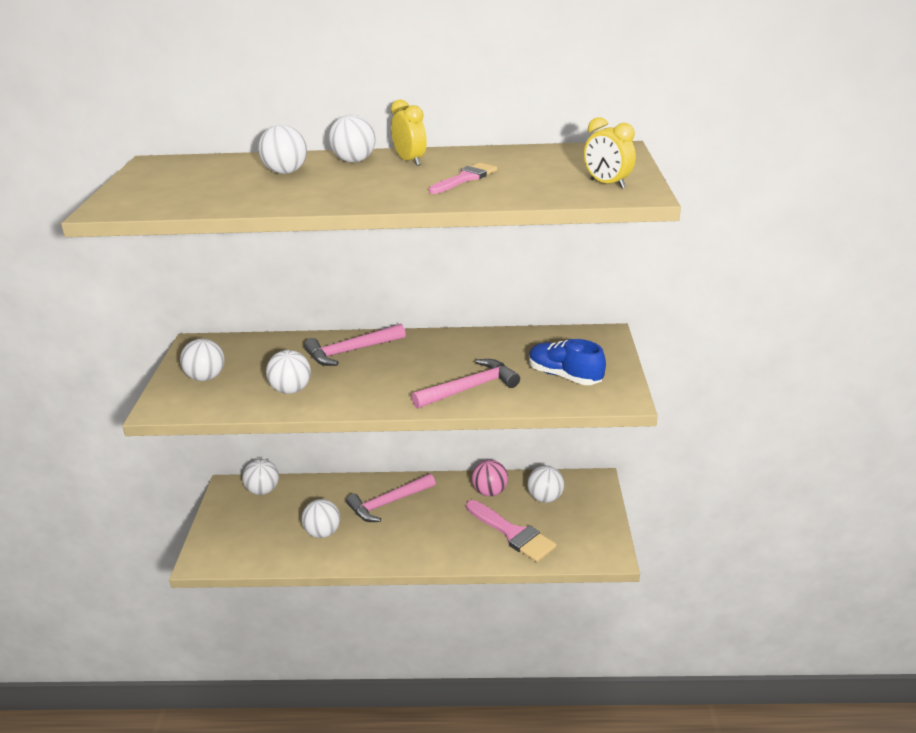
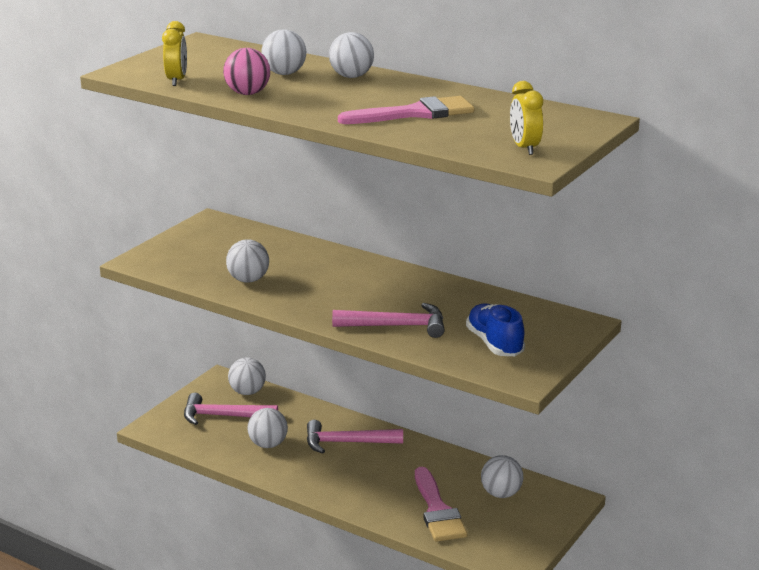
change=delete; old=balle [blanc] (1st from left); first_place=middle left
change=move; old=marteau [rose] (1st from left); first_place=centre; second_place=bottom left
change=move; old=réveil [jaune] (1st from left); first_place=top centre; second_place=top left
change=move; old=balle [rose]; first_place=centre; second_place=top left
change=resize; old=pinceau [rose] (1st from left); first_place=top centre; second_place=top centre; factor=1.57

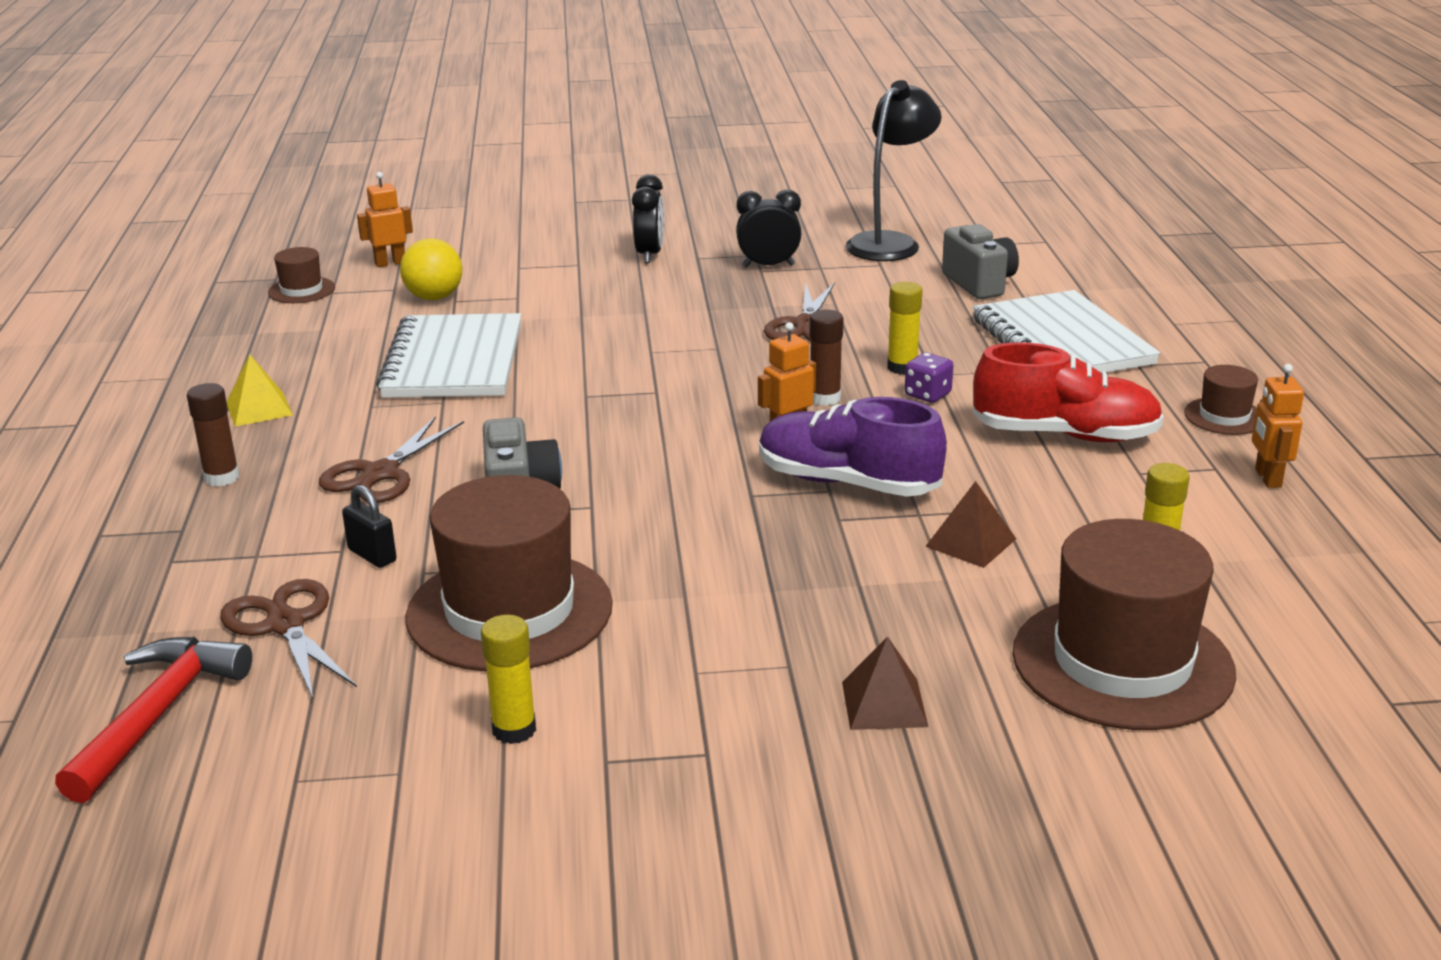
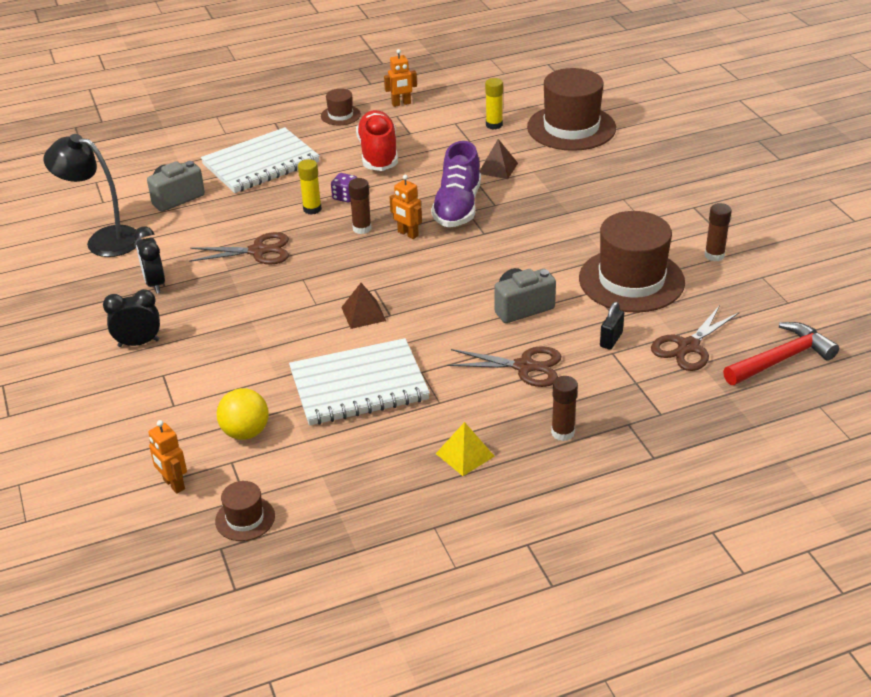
change=move; old=pyramide [marron] (1st from left); first_place=bottom centre; second_place=centre
change=recolor; old=bâton de colle [jaune] (1st from left); new=bâton de colle [marron] (3rd from left); first_place=bottom centre; second_place=top right
change=rotate; old=marteau [rouge]; first_place=bottom left; second_place=middle right; degrees=150

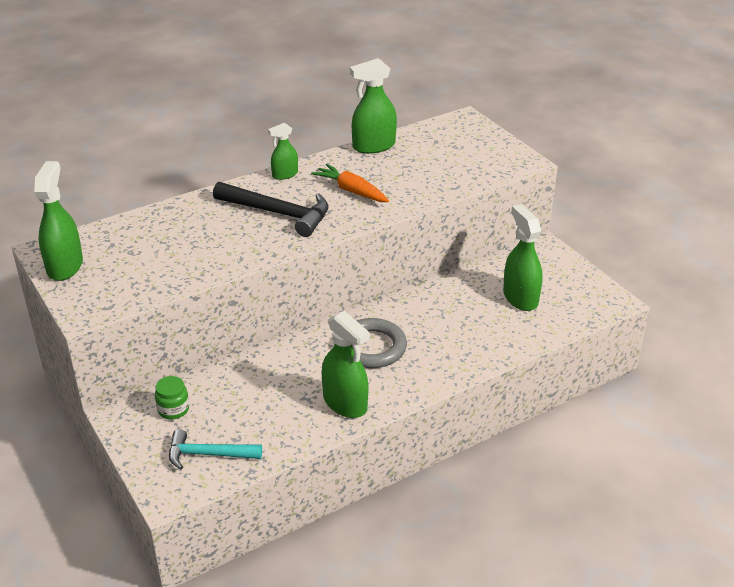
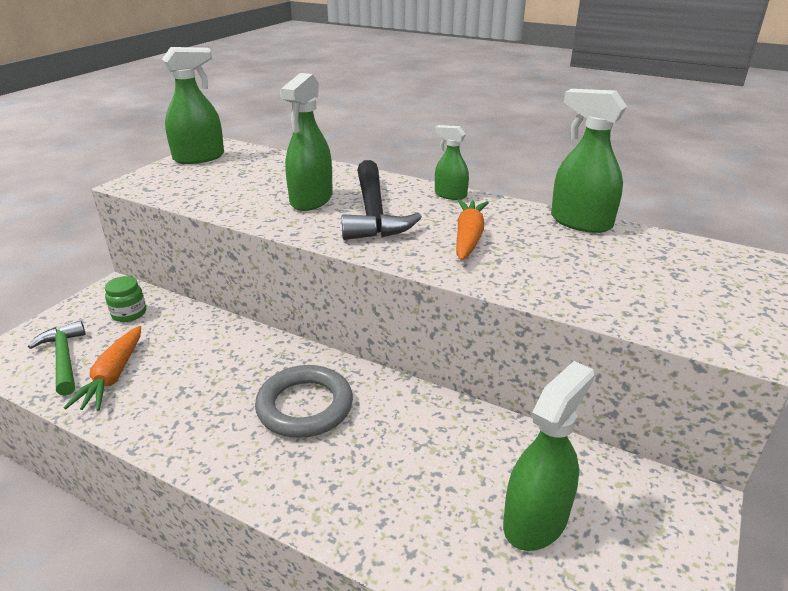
change=insert; new=carotte [orange] (1st from left); second_place=middle left
change=move; old=vaporisateur [vert] (3rd from left in the first image); new=vaporisateur [vert] (2nd from left); first_place=centre; second_place=top centre
change=recolor; old=marteau [turquoise]; new=marteau [vert]; first_place=bottom left; second_place=middle left

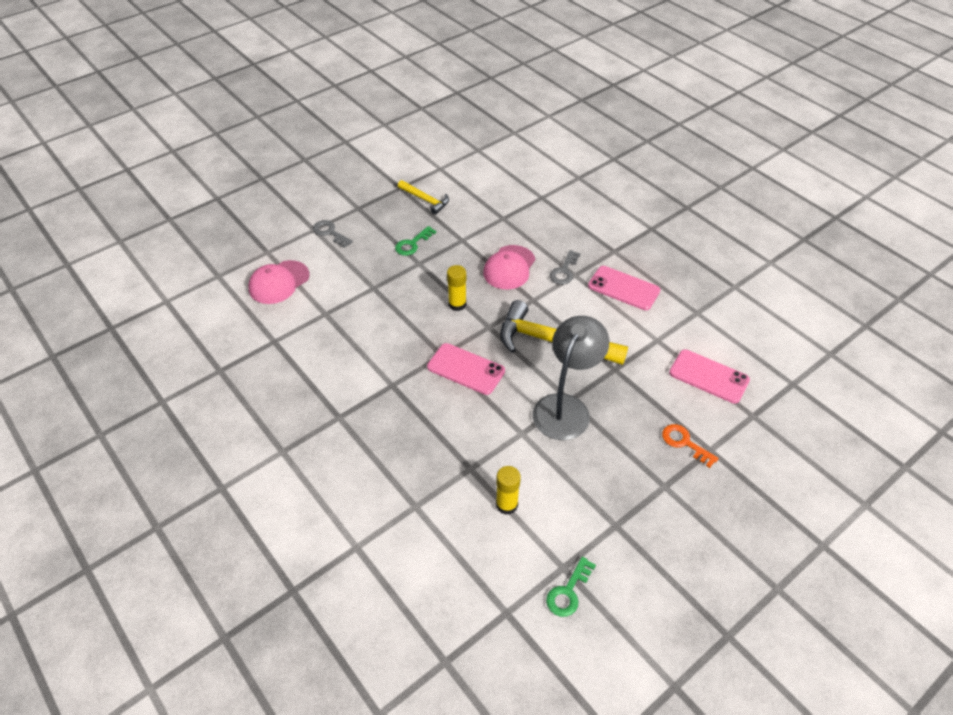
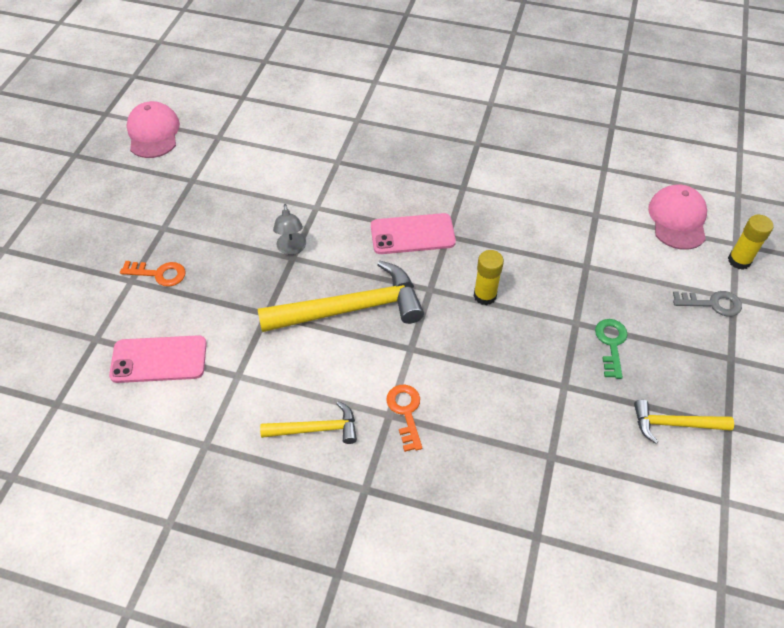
change=delete; old=clé [vert] (2nd from left); first_place=bottom centre
change=move; old=casquette [rose] (2nd from left in the first image); new=casquette [rose] (1st from left); first_place=centre; second_place=top left
change=move; old=bâton de colle [jaune] (2nd from left); first_place=bottom centre; second_place=middle right
change=replace; old=téléphone [rose] (2nd from left); new=marteau [jaune] (1st from left); first_place=centre; second_place=bottom centre
change=recolor; old=clé [gris] (2nd from left); new=clé [orange] (2nd from left); first_place=centre; second_place=centre
change=resize; old=lampe [gris]; first_place=centre; second_place=centre; factor=0.48

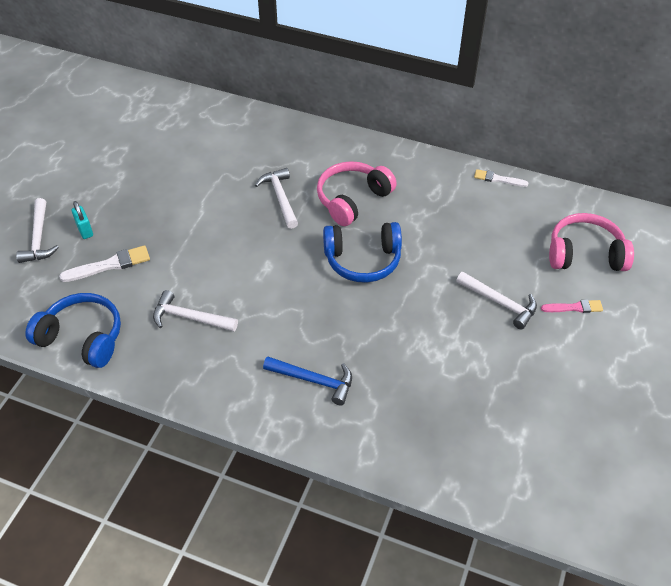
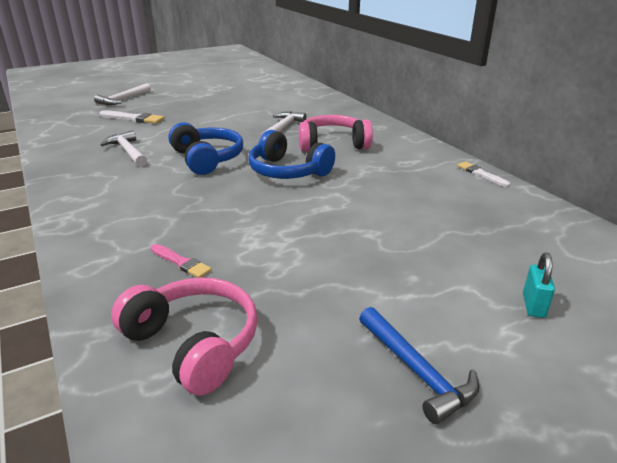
change=delete; old=marteau [blanc] (4th from left); first_place=middle right
change=move; old=casque audio [bleu] (1st from left); first_place=middle left; second_place=top left
change=move; old=cadenas [turquoise]; first_place=middle left; second_place=middle right
change=move; old=marteau [bleu]; first_place=centre; second_place=bottom right
change=move; old=pinceau [rose]; first_place=middle right; second_place=middle left
change=move; old=casque audio [rose] (2nd from left in the first image); new=casque audio [rose] (1st from left); first_place=middle right; second_place=bottom left

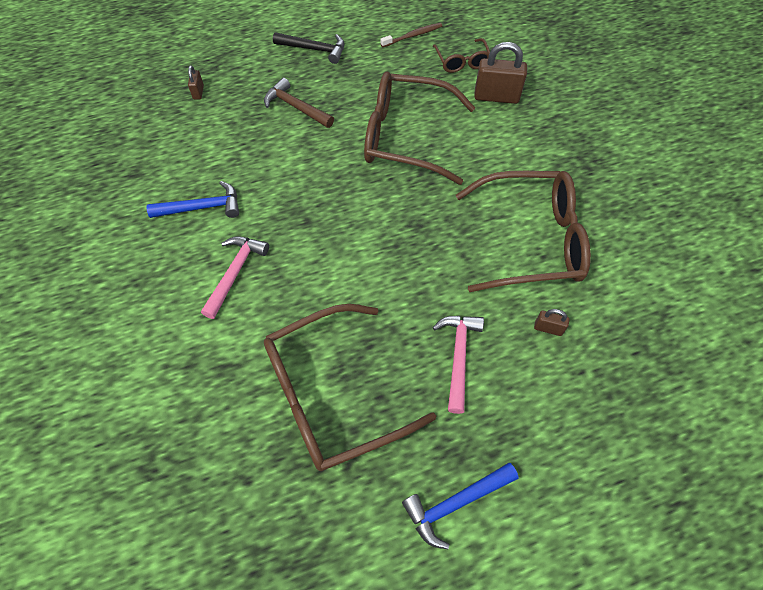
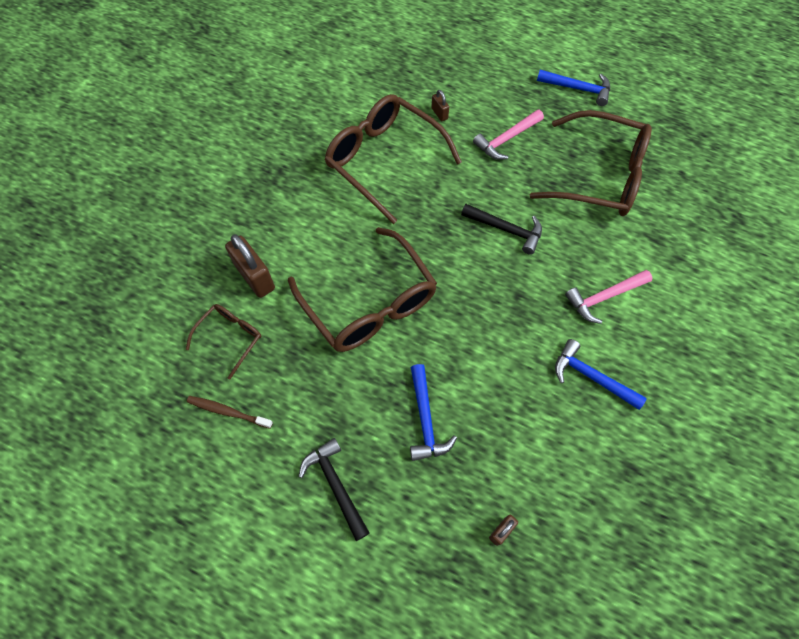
change=insert; new=marteau [noir] (2nd from left); second_place=centre
change=recolor; old=marteau [marron]; new=marteau [bleu] (1st from left); first_place=top centre; second_place=centre

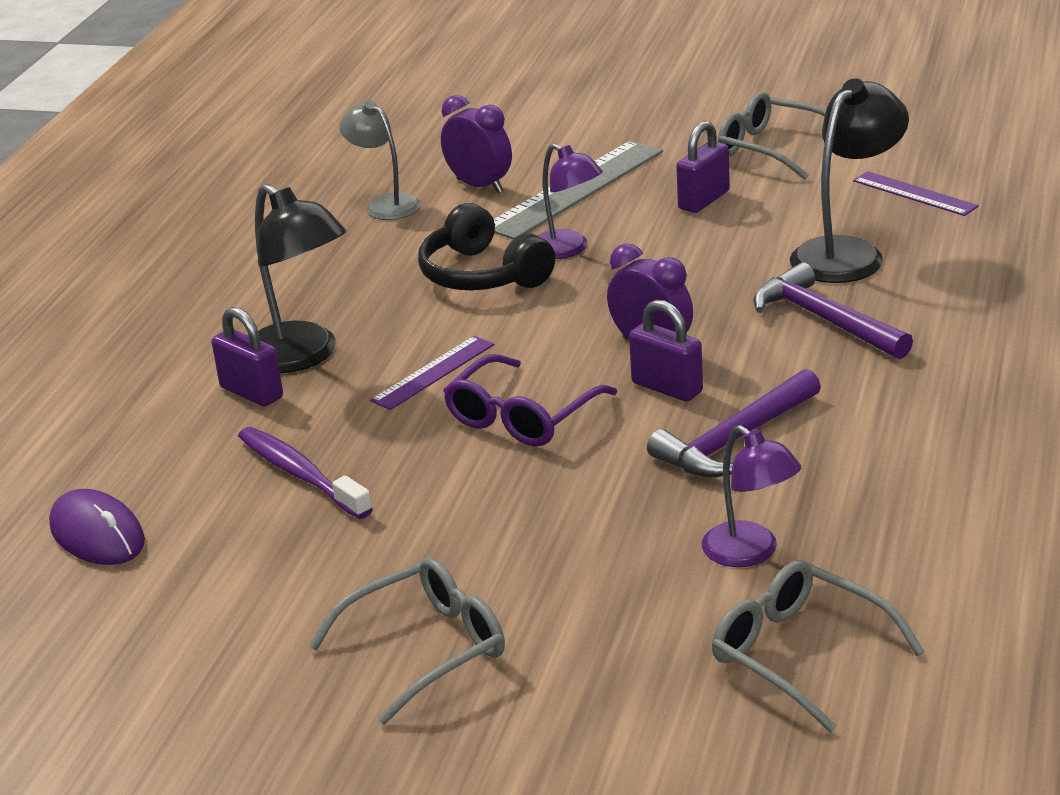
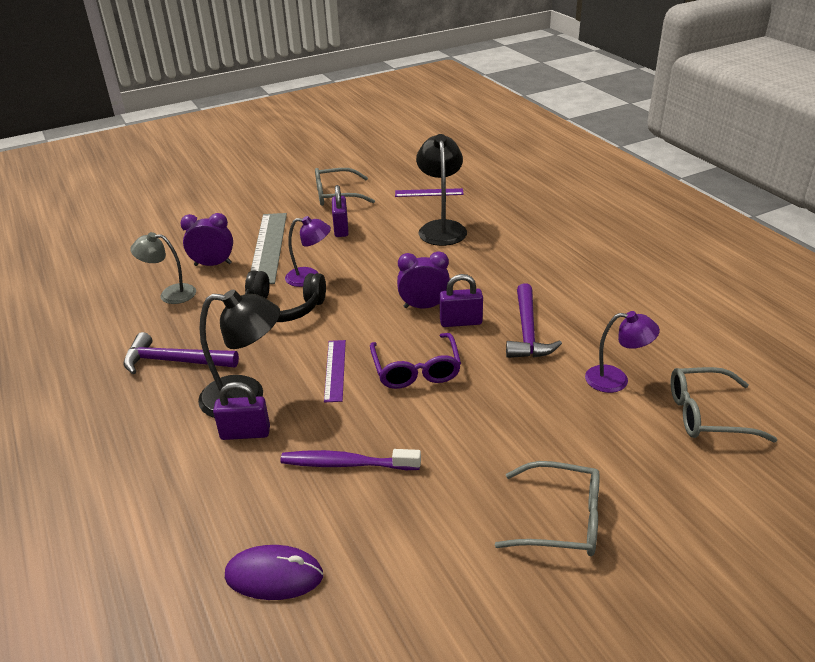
change=move; old=marteau [violet] (2nd from left in the first image); new=marteau [violet] (1st from left); first_place=middle right; second_place=middle left
change=rotate; old=lunettes [gris] (1st from left in the first image); first_place=bottom centre; second_place=bottom right; degrees=90

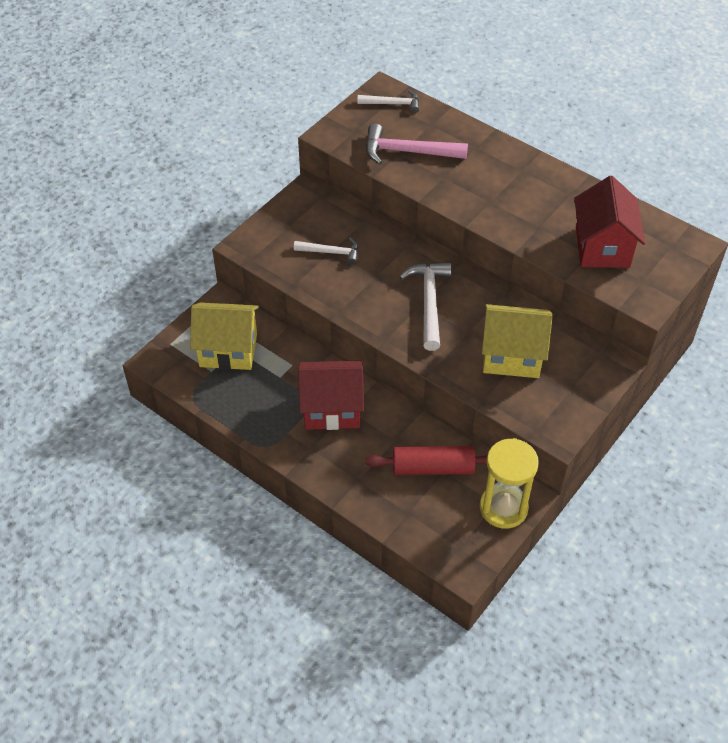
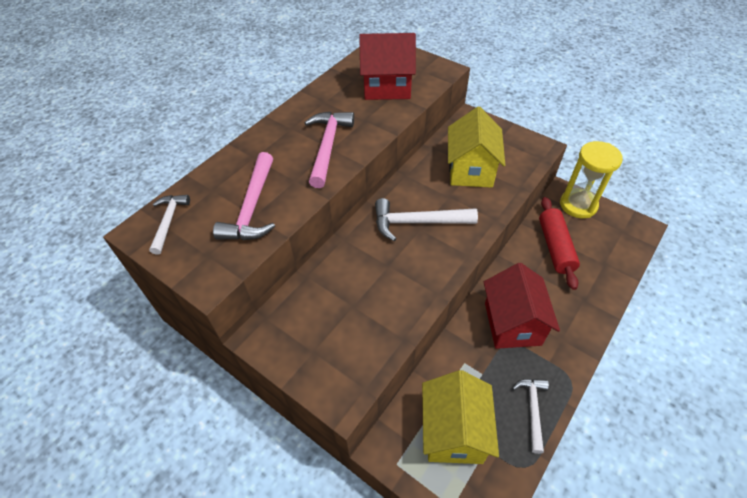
change=insert; new=marteau [rose] (2nd from left); second_place=top centre
change=move; old=marteau [blanc] (1st from left in the first image); new=marteau [blanc] (3rd from left); first_place=centre; second_place=bottom right

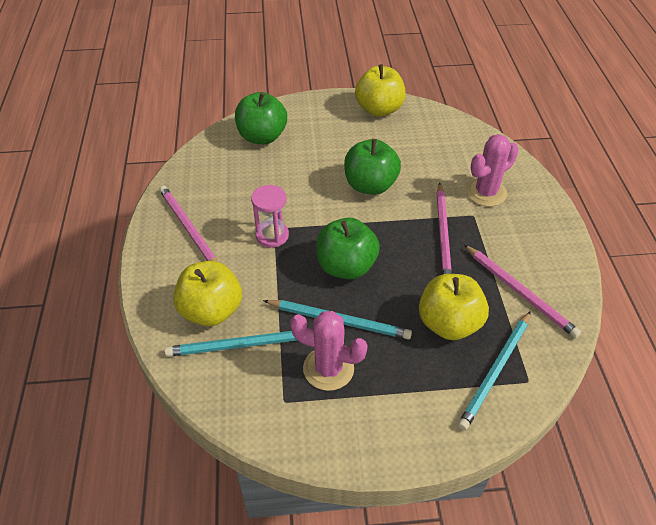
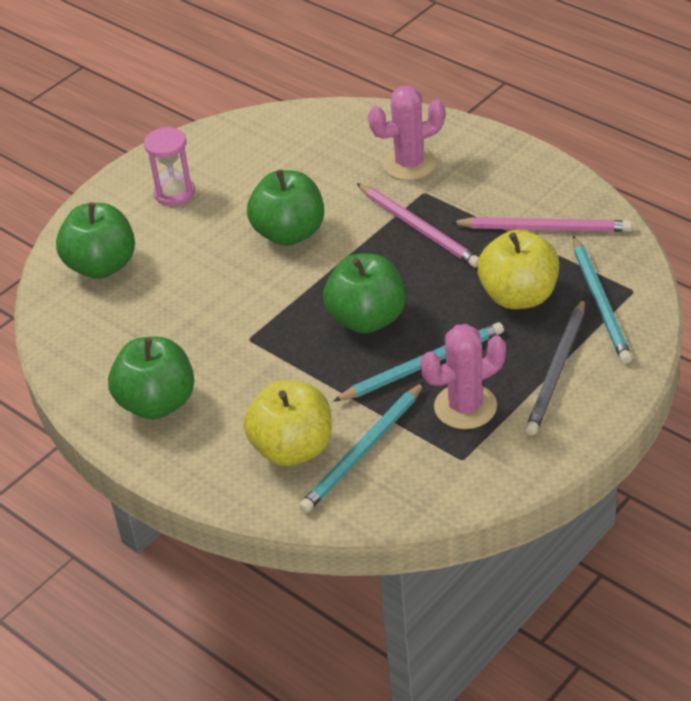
change=delete; old=pomme [jaune] (2nd from left); first_place=top centre
change=insert; new=crayon [gris]; second_place=middle right
change=move; old=sablier [rose]; first_place=centre; second_place=top left
change=replace; old=crayon [rose] (1st from left); new=pomme [vert] (2nd from left); first_place=middle left; second_place=middle left
change=rotate; old=cactus [rose] (2nd from left in the first image); first_place=top right; second_place=top centre; degrees=60

